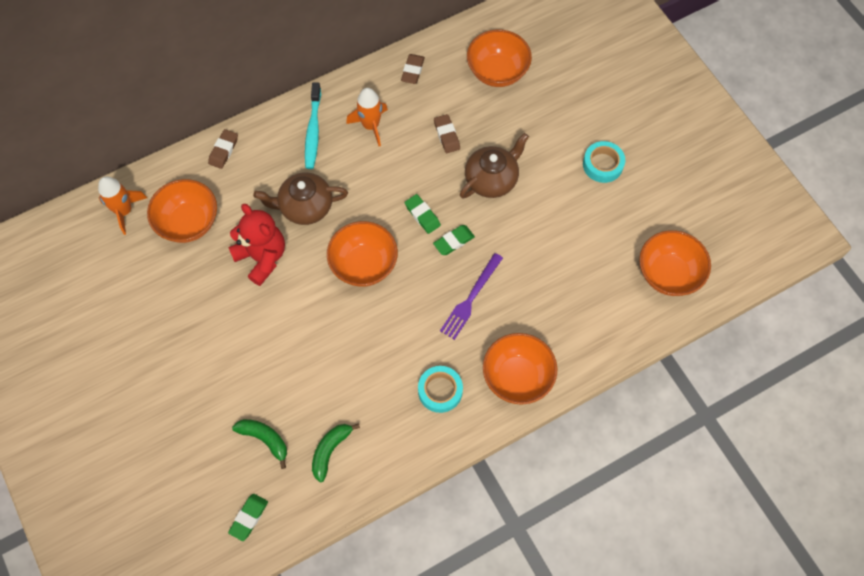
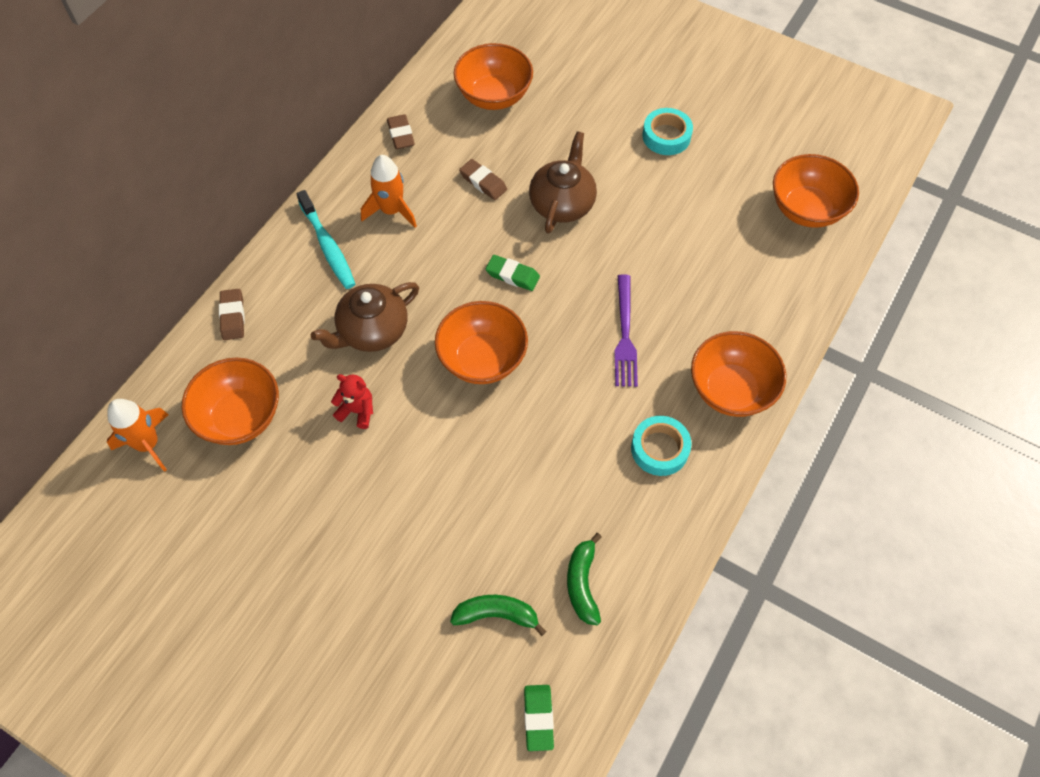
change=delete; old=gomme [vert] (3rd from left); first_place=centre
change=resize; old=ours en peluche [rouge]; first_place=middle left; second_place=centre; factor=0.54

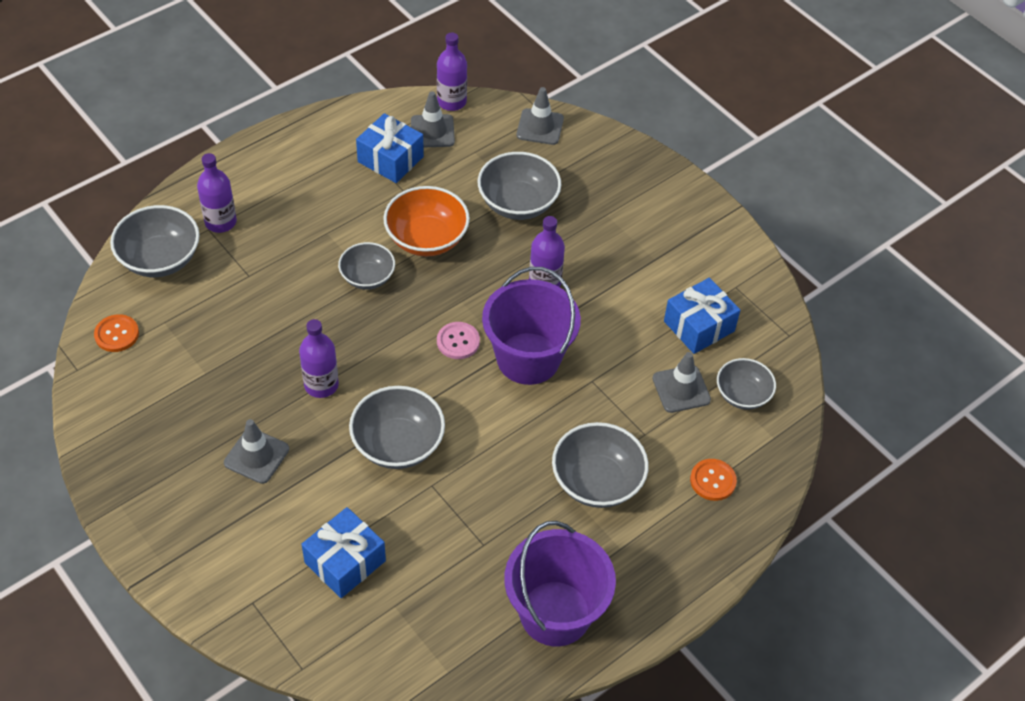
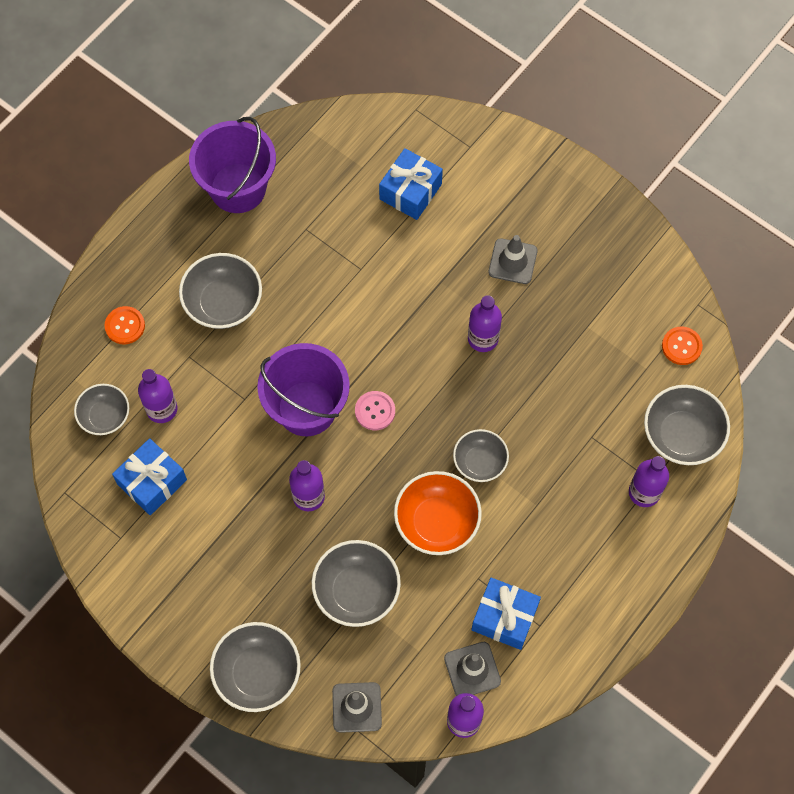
change=move; old=bol [gris] (3rd from left); first_place=centre; second_place=bottom left
change=replace; old=cône de chantier [gris] (4th from left); new=bouteille [violet] (1st from left); first_place=centre; second_place=middle left

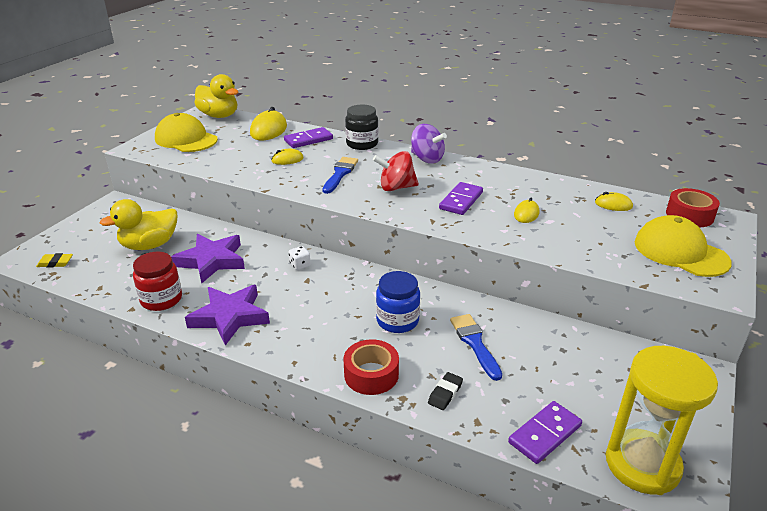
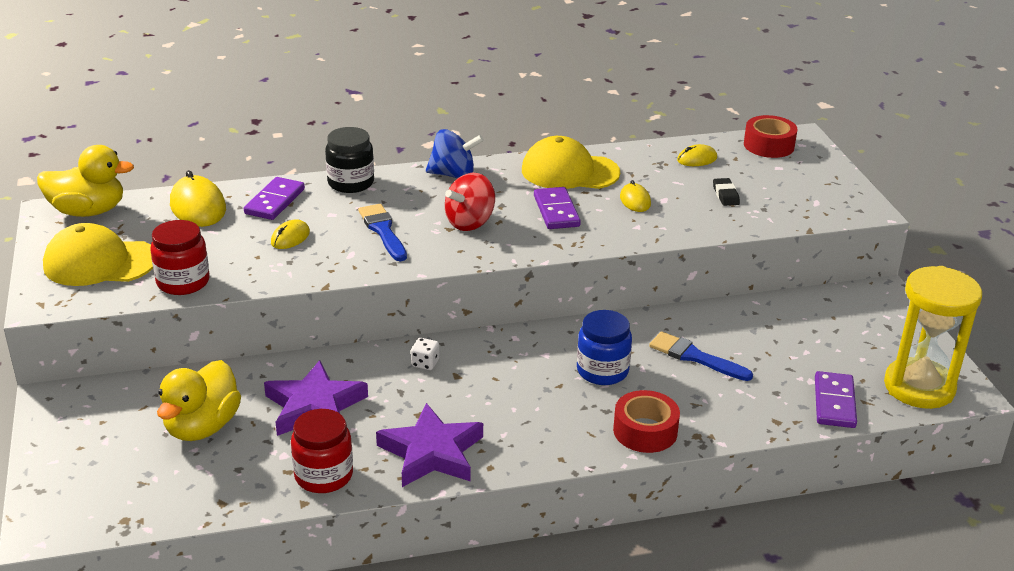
change=delete; old=gomme [jaune]; first_place=middle left
change=insert; new=bocal [rouge] (1st from left); second_place=middle left
change=move; old=gomme [noir]; first_place=bottom centre; second_place=middle right
change=move; old=casquette [jaune] (2nd from left); first_place=middle right; second_place=top centre
change=recolor; old=toupie [violet]; new=toupie [bleu]; first_place=top centre; second_place=top centre

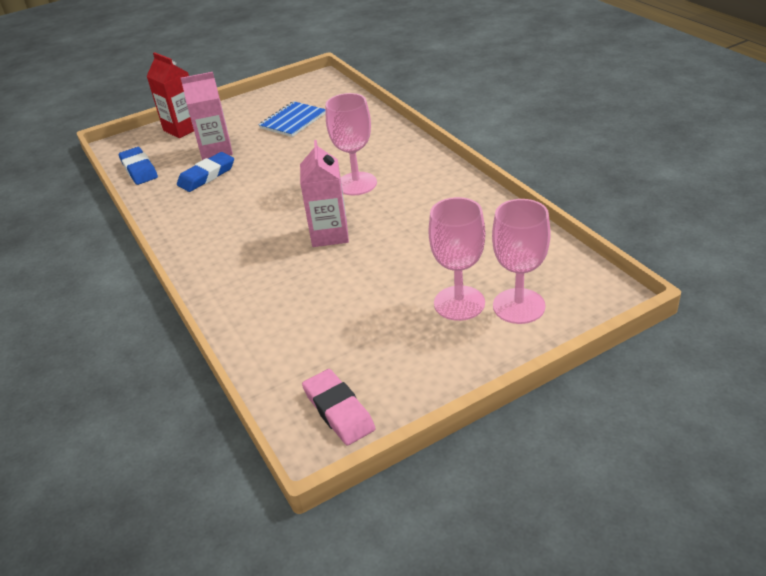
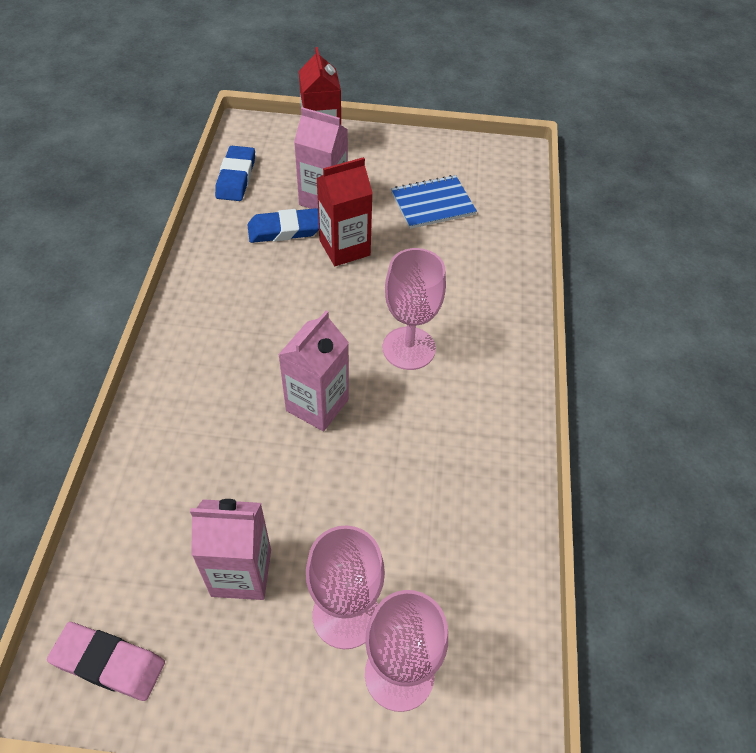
change=insert; new=brique de lait [rose] (1st from left); second_place=bottom left
change=insert; new=brique de lait [rouge] (2nd from left); second_place=top centre
change=rotate; old=gomme [rose]; first_place=bottom centre; second_place=bottom left; degrees=-75

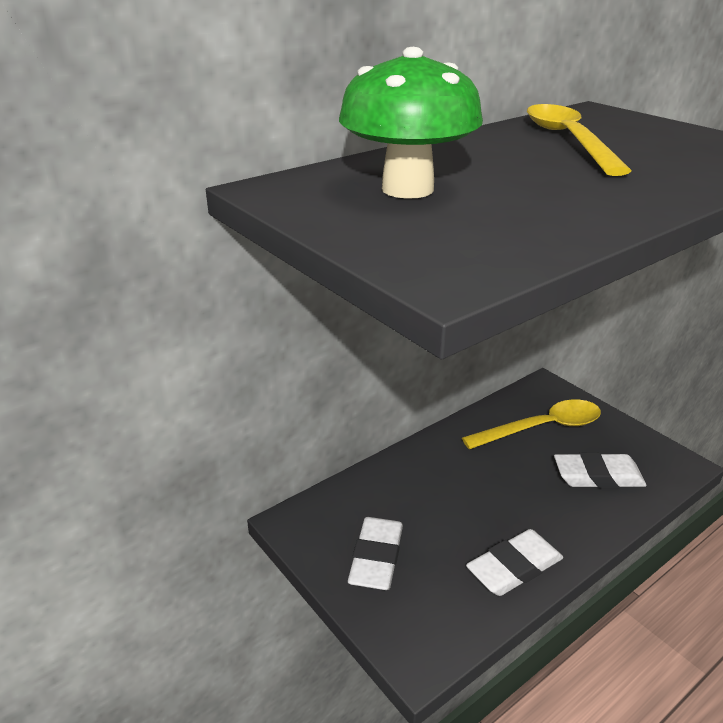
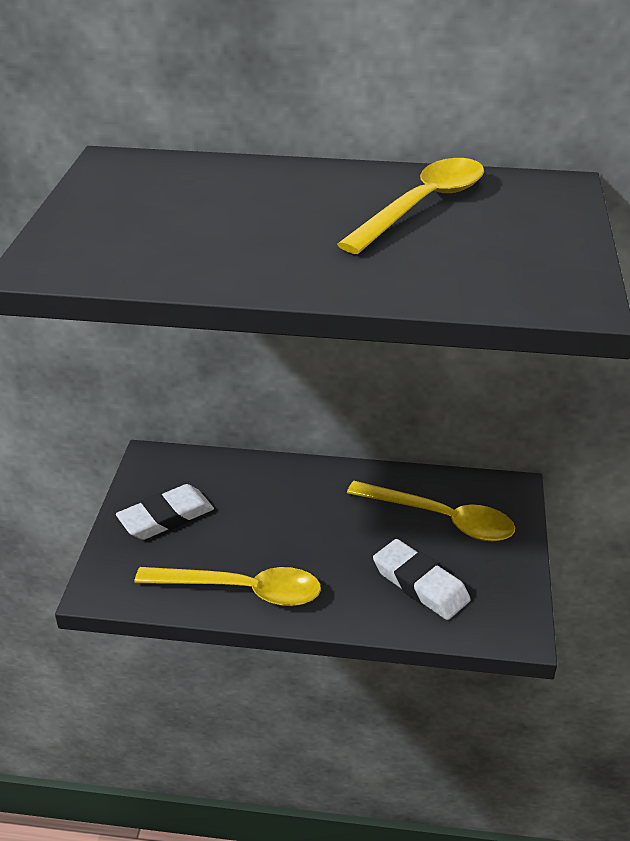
change=delete; old=champignon [vert]; first_place=top centre
change=replace; old=gomme [blanc] (2nd from left); new=cuillère [jaune] (1st from left); first_place=bottom right; second_place=bottom centre

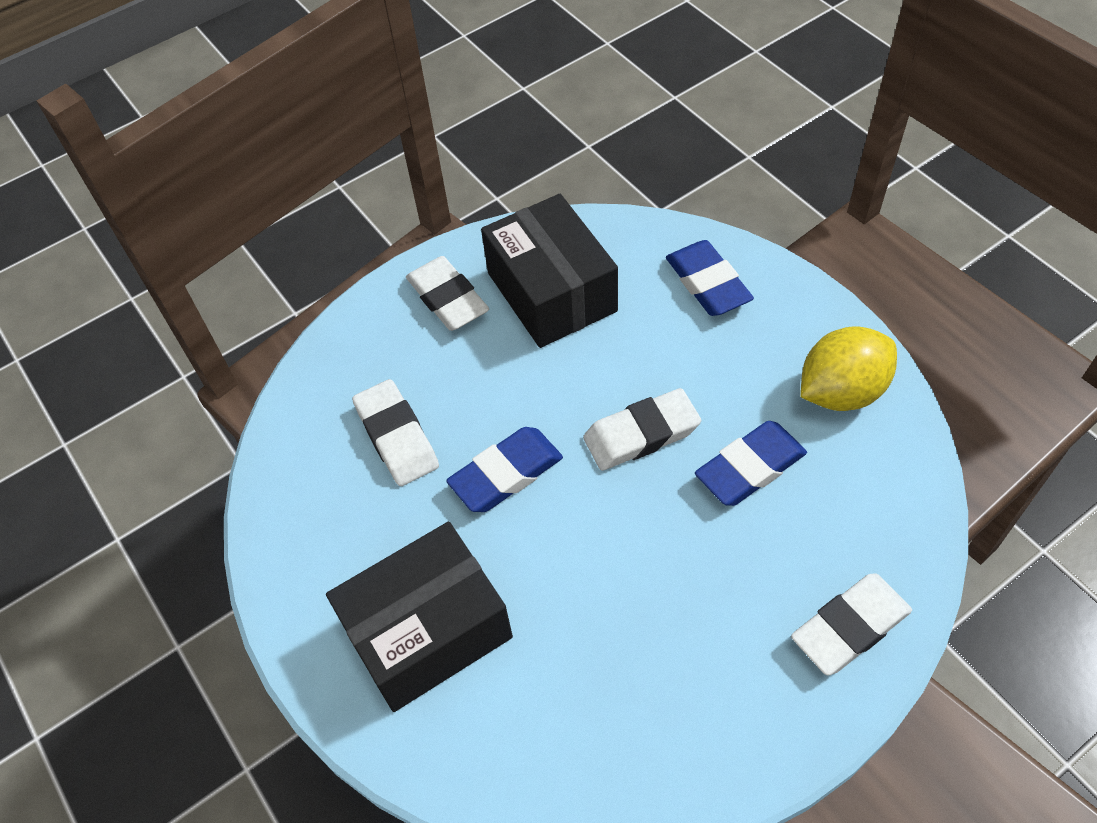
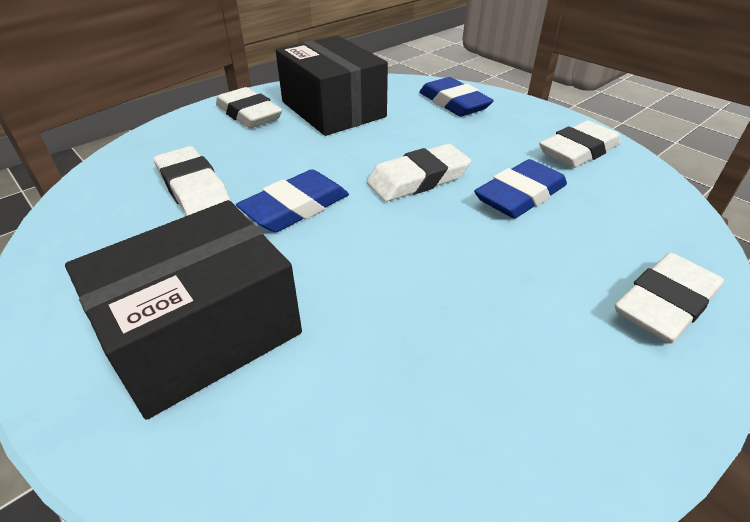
change=replace; old=citron [jaune]; new=gomme [blanc] (4th from left); first_place=middle right; second_place=top right

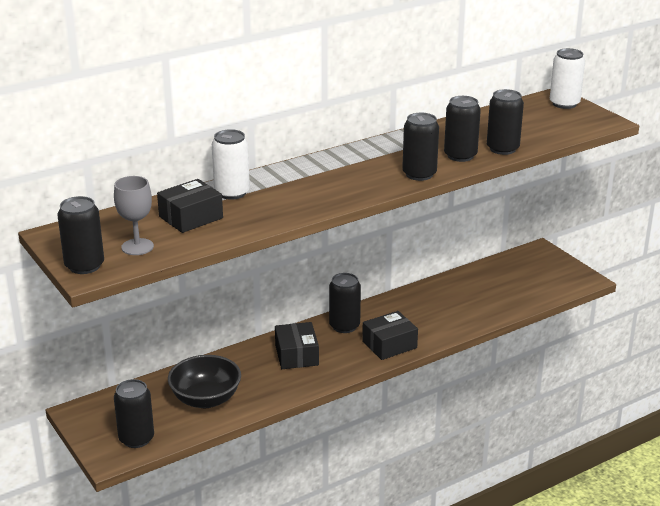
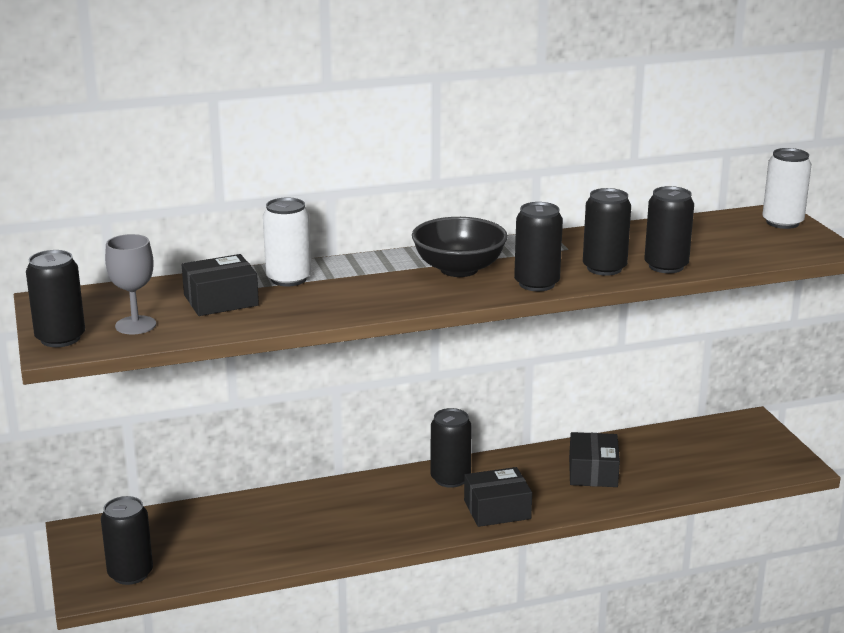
change=move; old=bol [noir]; first_place=bottom left; second_place=centre
change=move; old=boîte [noir] (2nd from left in the first image); new=boîte [noir] (3rd from left); first_place=bottom centre; second_place=bottom right

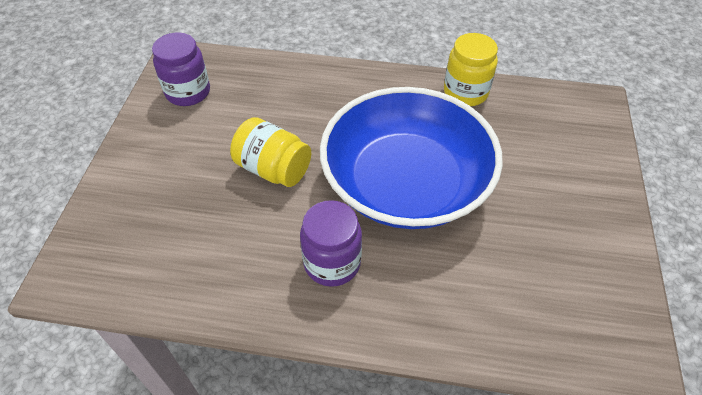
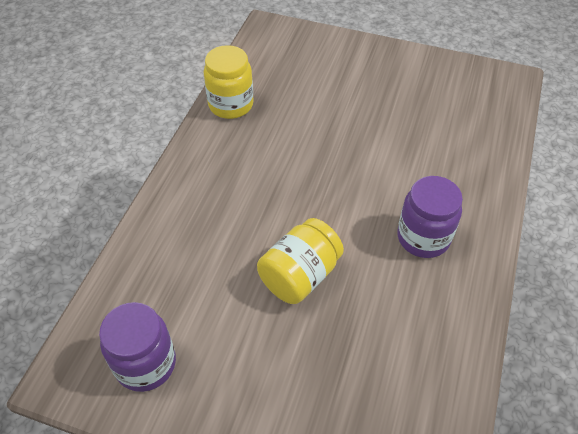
change=delete; old=bol [bleu]; first_place=centre

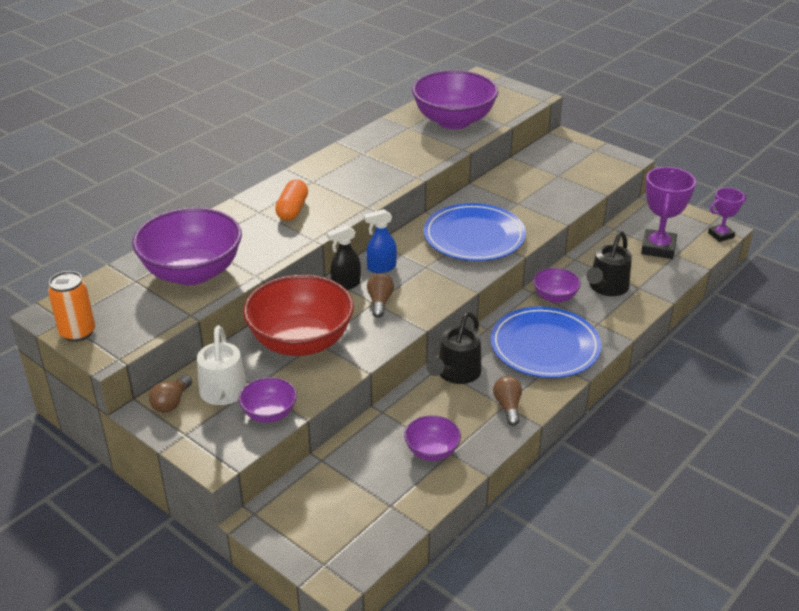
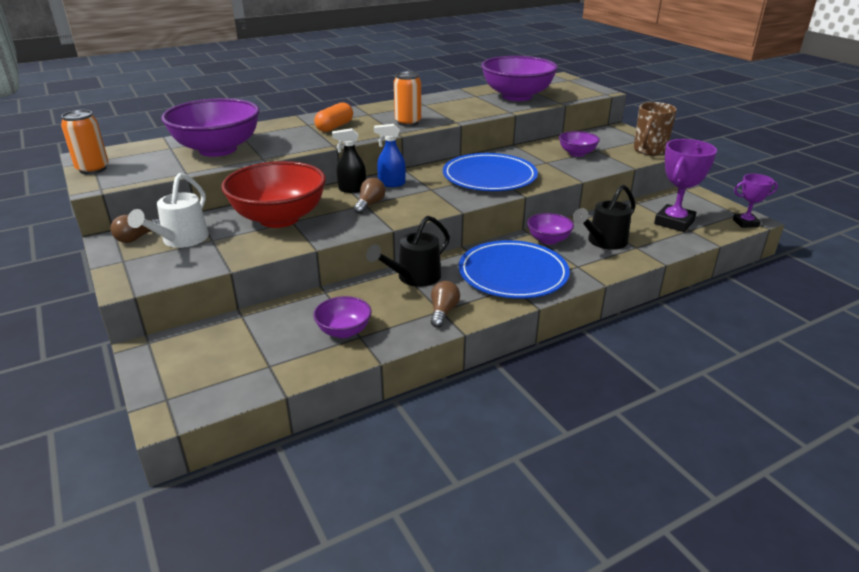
change=insert; new=canette [orange] (2nd from left); second_place=top centre
change=insert; new=tasse [marron]; second_place=top right
change=move; old=bol [violet] (2nd from left in the first image); new=bol [violet] (5th from left); first_place=centre; second_place=top right

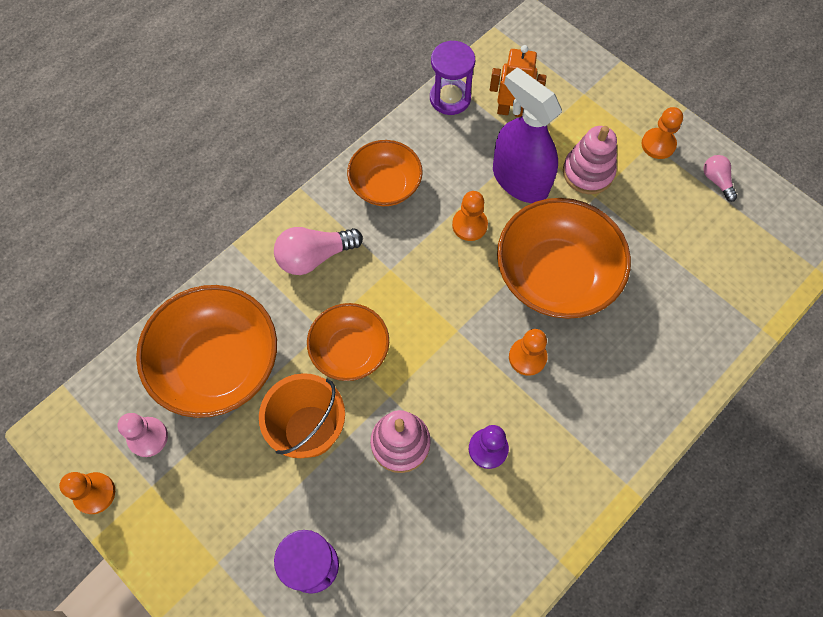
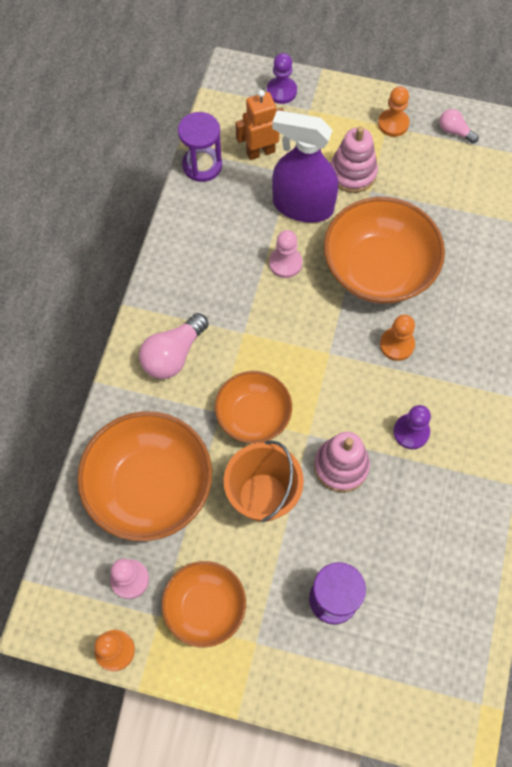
change=insert; new=pion [violet] (1st from left); second_place=top centre
change=move; old=bol [orange] (3rd from left in the first image); new=bol [orange] (2nd from left); first_place=top centre; second_place=bottom centre
change=recolor; old=pion [orange] (2nd from left); new=pion [rose] (2nd from left); first_place=centre; second_place=top centre

